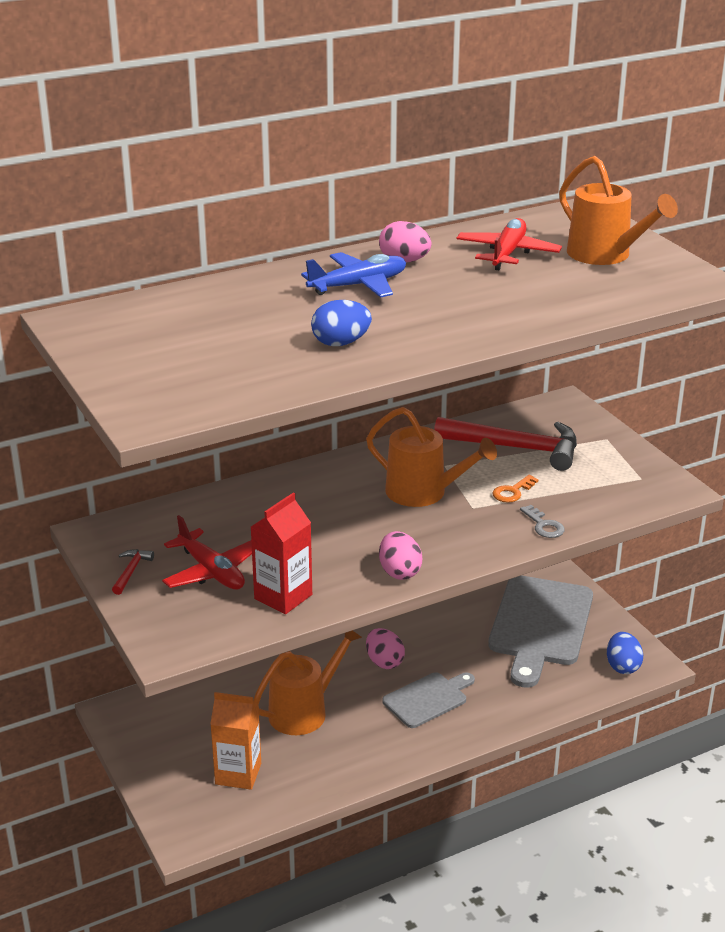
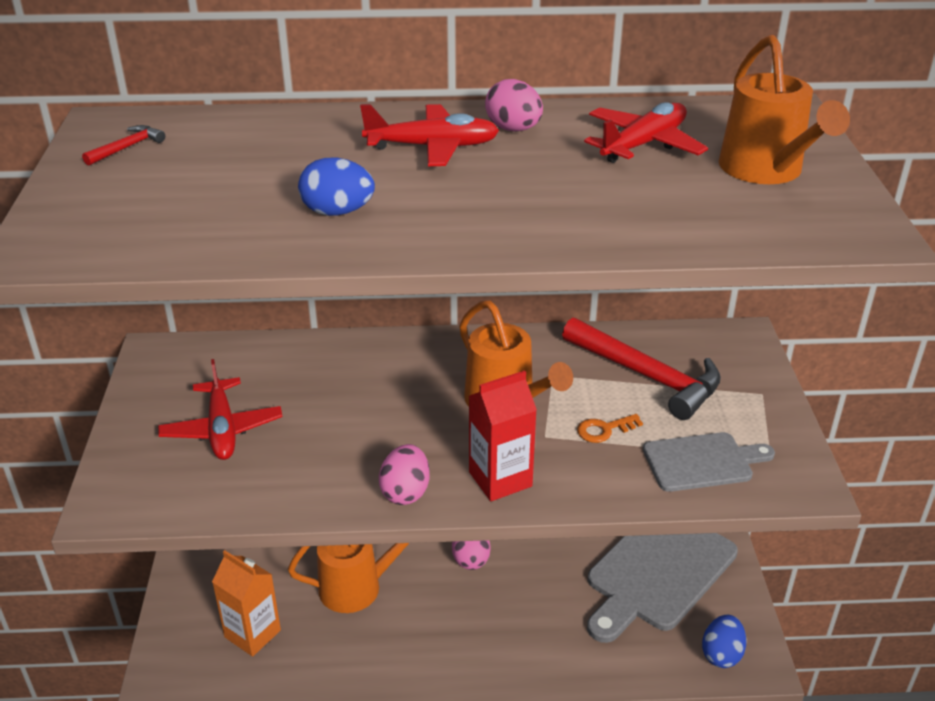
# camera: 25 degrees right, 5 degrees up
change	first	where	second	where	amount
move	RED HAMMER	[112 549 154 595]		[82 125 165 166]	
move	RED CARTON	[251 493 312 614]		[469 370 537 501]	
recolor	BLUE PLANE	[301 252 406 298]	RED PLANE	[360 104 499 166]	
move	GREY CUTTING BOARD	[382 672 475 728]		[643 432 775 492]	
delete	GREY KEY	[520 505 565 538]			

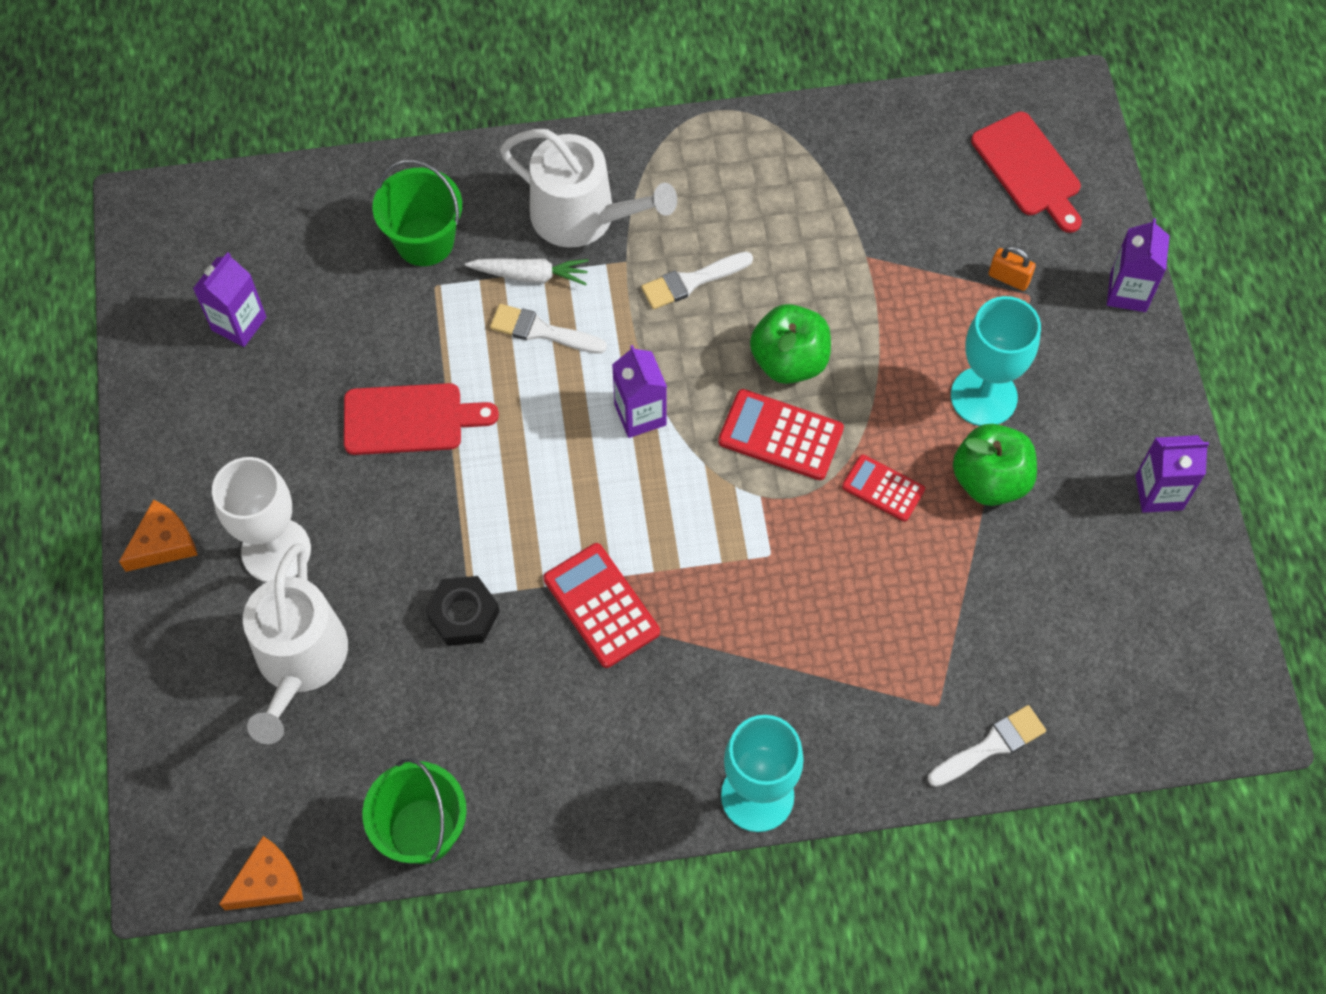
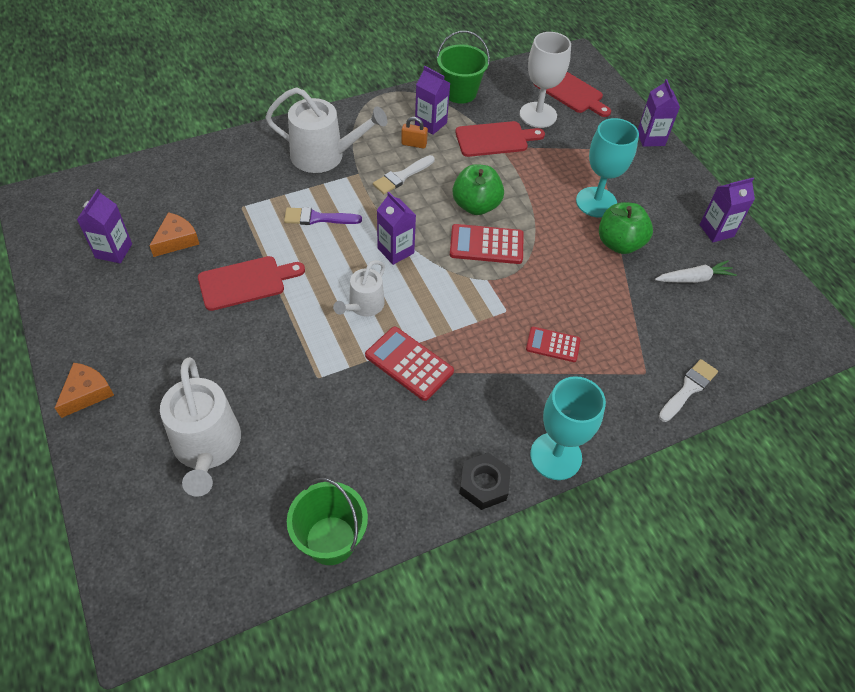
# camera: 20 degrees left, 10 degrees down
change	first	where	second	where	amount
move	WHITE GOBLET	[212 457 311 582]		[520 32 571 128]	
move	ORANGE CHEESE	[219 836 303 910]		[149 212 199 257]	
move	GREEN BUCKET	[372 160 462 266]		[436 31 490 104]	
move	BLACK NUT	[425 576 500 646]		[459 452 511 510]	
move	WHITE CARROT	[465 258 589 285]		[655 260 737 283]	
recolor	WHITE BRUSH	[490 304 607 354]	PURPLE BRUSH	[284 207 362 225]	
move	RED CALCULATOR	[842 454 925 521]		[526 327 581 362]	
move	ORANGE PADLOCK	[988 246 1036 291]		[401 117 428 149]	
insert			WHITE WATERING CAN	[333 260 385 316]	
insert			PURPLE CARTON	[415 66 450 135]	
insert			RED CUTTING BOARD	[455 121 545 157]	

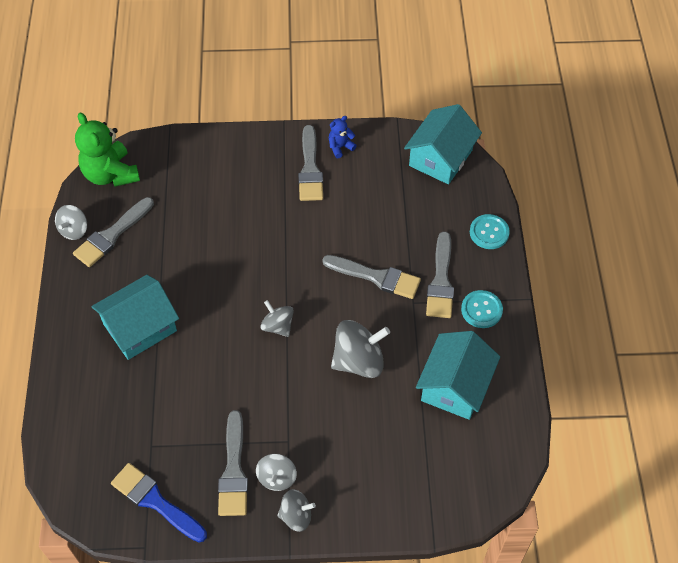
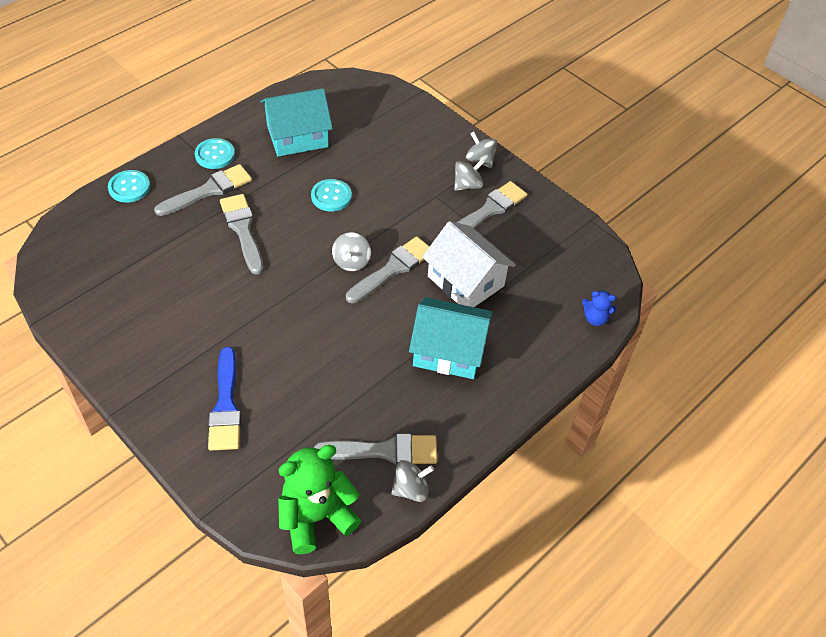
# camera: 135 degrees left, 5 degrees down
change	first	where	second	where	amount
rotate	GREEN TEDDY BEAR	[75 112 140 187]		[278 445 361 554]	135 degrees counterclockwise
move	BLUE BRUSH	[111 463 207 543]		[208 347 241 451]	
move	GREY BRUSH	[298 125 323 201]		[346 236 430 303]	
move	BLUE TEDDY BEAR	[329 116 357 158]		[582 290 617 326]	
replace	GREY SPINNING TOP	[331 320 390 378]	TURQUOISE BUTTON	[311 179 352 212]	
delete	TURQUOISE HOUSE	[404 104 482 184]			
insert			WHITE HOUSE	[422 221 515 307]	

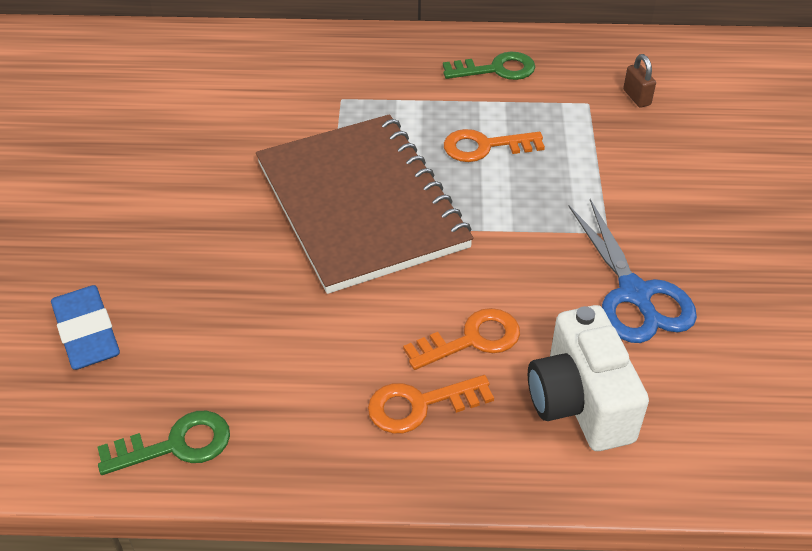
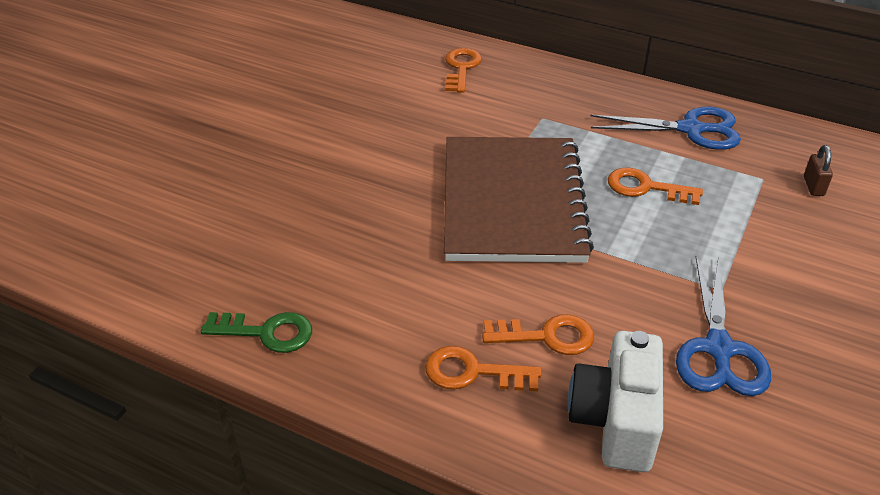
# camera: 25 degrees right, 5 degrees down
change	first	where	second	where	amount
delete	BLUE ERASER	[51 285 120 370]			
replace	GREEN KEY	[443 52 535 80]	BLUE SCISSORS	[590 107 741 150]	
insert			ORANGE KEY	[445 48 482 93]	

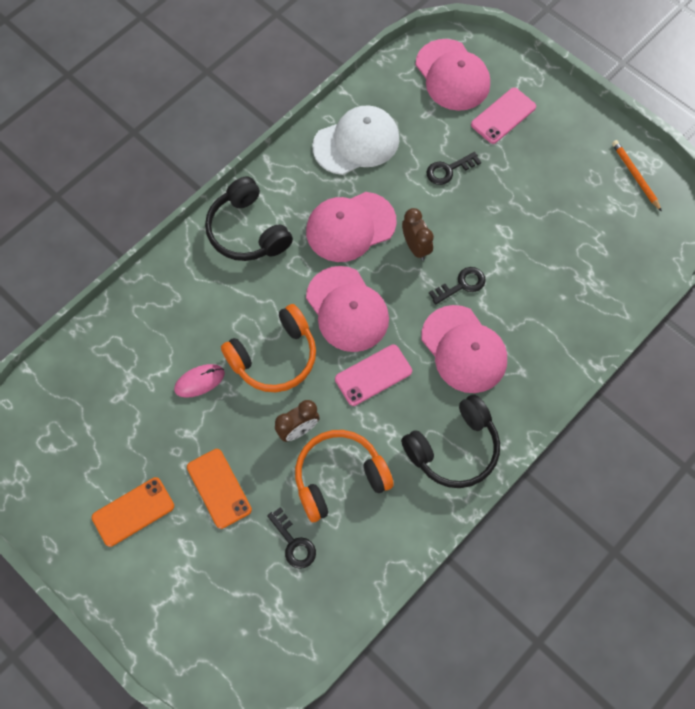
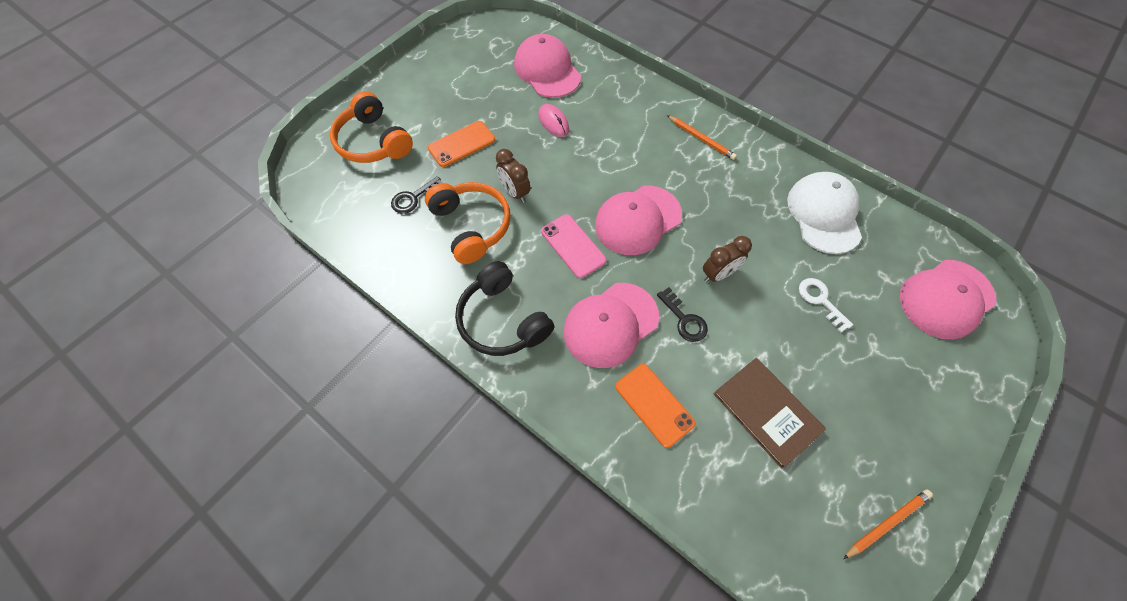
# camera: 85 degrees right, 5 degrees down
change	first	where	second	where	amount
move	ORANGE PHONE	[92 477 174 547]		[615 364 696 448]	
replace	BLACK HEADPHONES	[205 176 293 261]	ORANGE PENCIL	[667 115 737 160]	
move	ORANGE HEADPHONES	[221 304 316 392]		[330 91 413 163]	
move	PINK CAP	[306 192 397 262]		[514 34 581 98]	
rotate	WHITE CAP	[312 105 399 175]		[787 172 862 254]	150 degrees counterclockwise
recolor	BLACK KEY	[427 152 481 185]	WHITE KEY	[799 278 853 333]	
delete	PINK PHONE	[471 88 536 144]			
insert			BROWN BOOK	[713 358 826 468]	

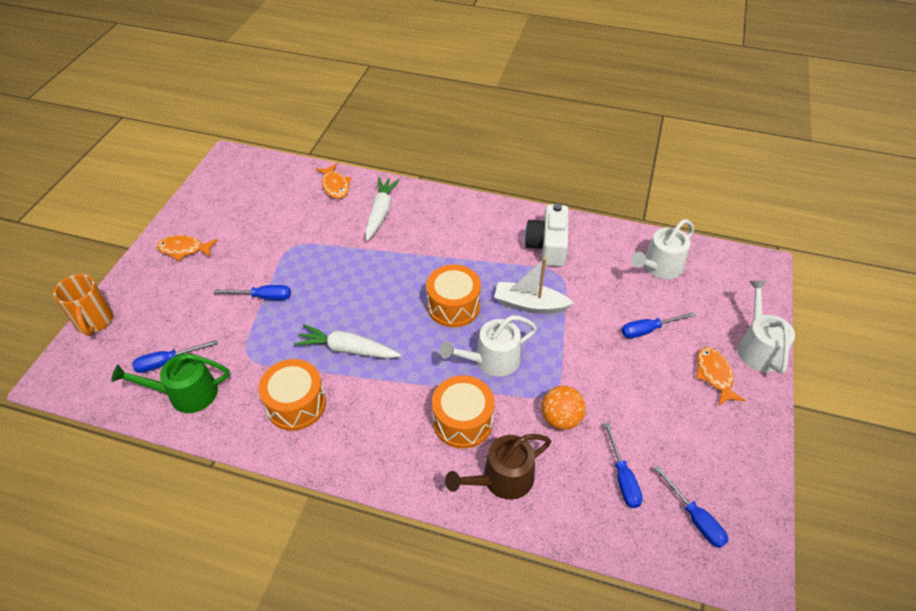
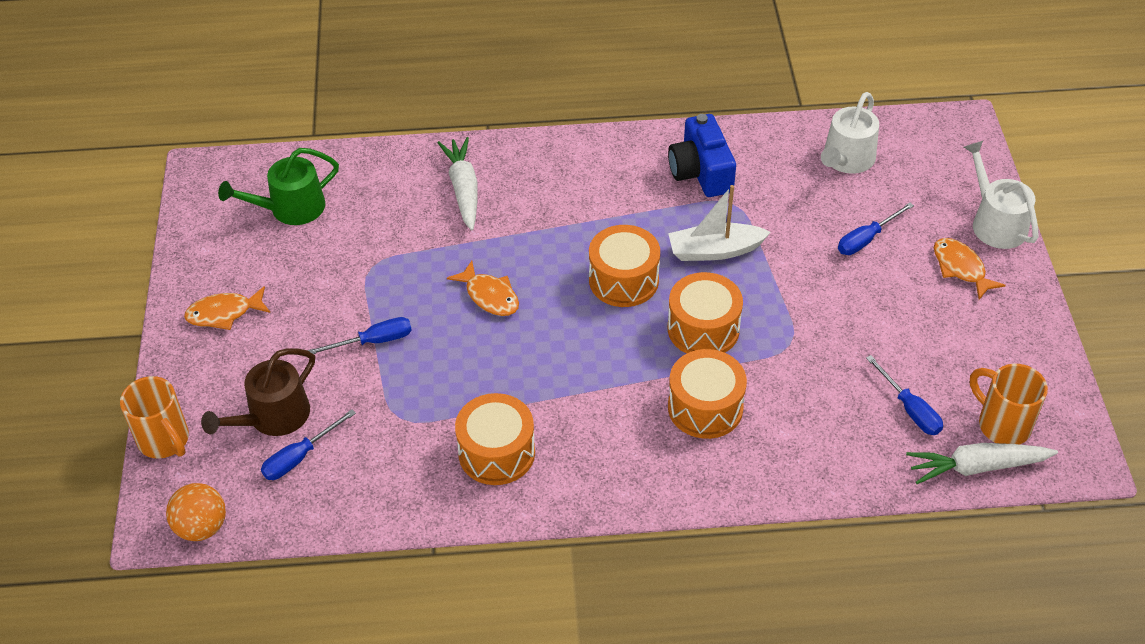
# camera: 20 degrees left, 0 degrees up
change	first	where	second	where	amount
move	GREEN WATERING CAN	[111 353 230 413]		[218 148 339 225]	
move	WHITE CARROT	[294 324 401 359]		[906 443 1058 484]	
move	ORANGE FISH	[316 163 351 199]		[447 261 519 316]	
replace	WHITE WATERING CAN	[440 315 537 377]	ORANGE DRUM	[668 272 743 354]	
move	BROWN WATERING CAN	[445 434 551 500]		[201 348 315 436]	
recolor	WHITE CAMERA	[525 204 569 267]	BLUE CAMERA	[668 114 736 197]	
move	ORANGE BALL	[542 386 586 430]		[166 483 226 541]	
replace	BLUE SCREWDRIVER	[654 466 729 548]	ORANGE MUG	[970 364 1048 444]	

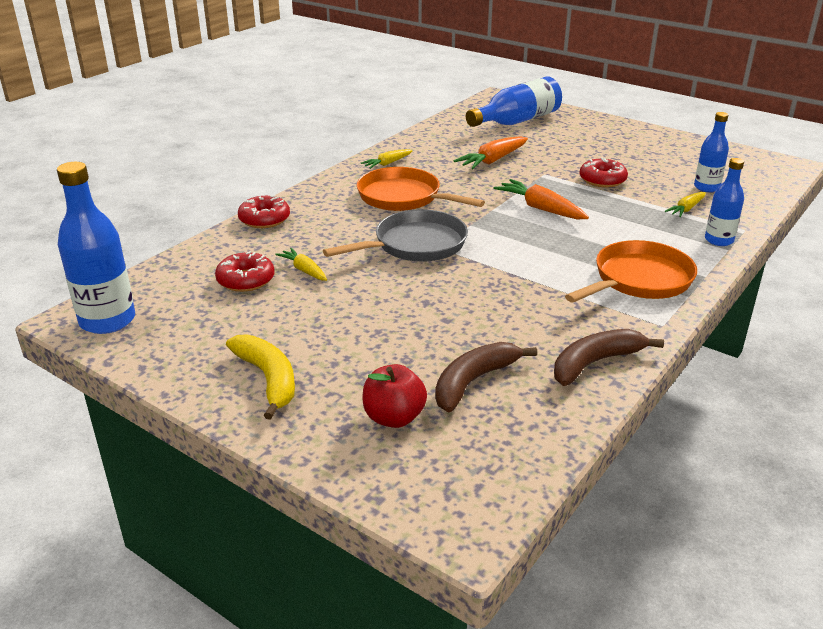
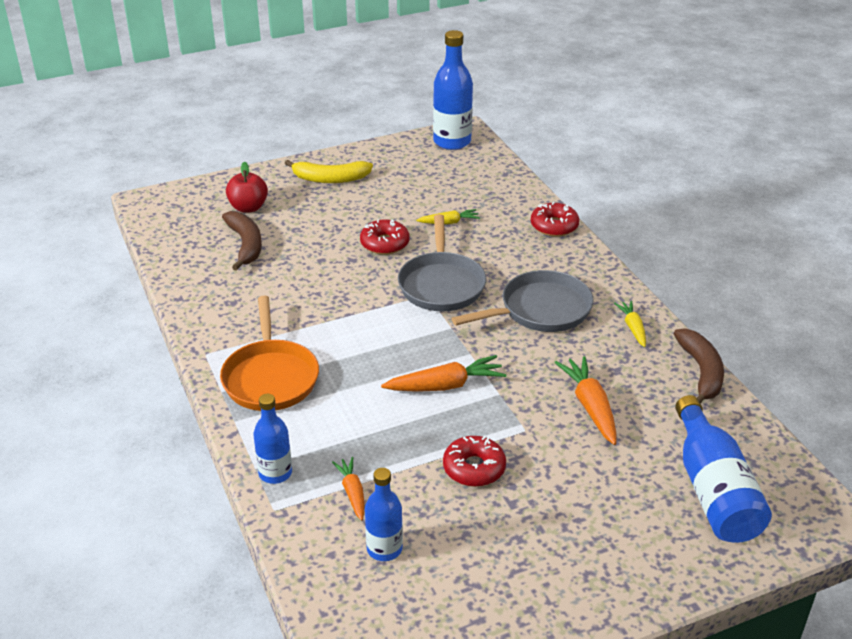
# camera: 120 degrees right, 5 degrees up
change	first	where	second	where	amount
move	RED DONUT	[215 251 275 292]		[360 219 409 255]	
recolor	ORANGE PAN	[357 167 485 211]	GREY PAN	[451 270 594 332]	
move	BROWN BANANA	[554 329 664 386]		[674 328 724 403]	
recolor	YELLOW CARROT	[665 192 706 217]	ORANGE CARROT	[332 457 364 521]	

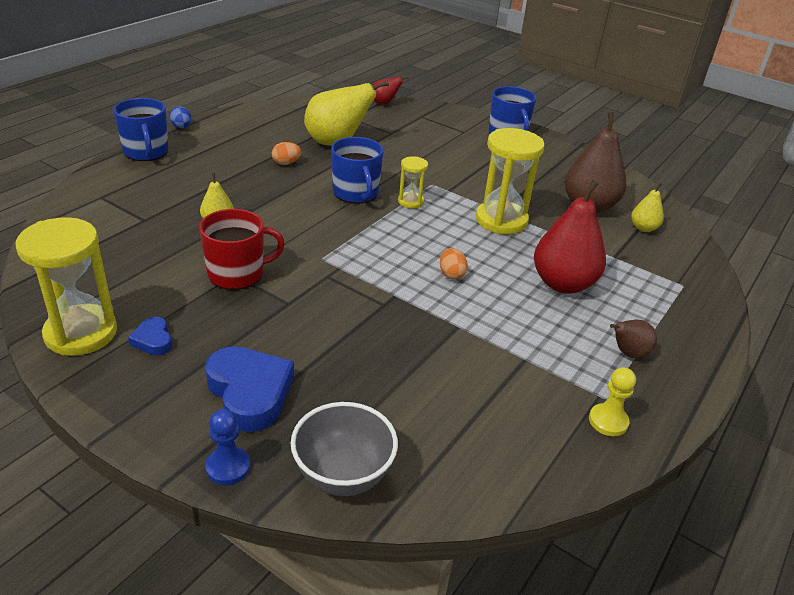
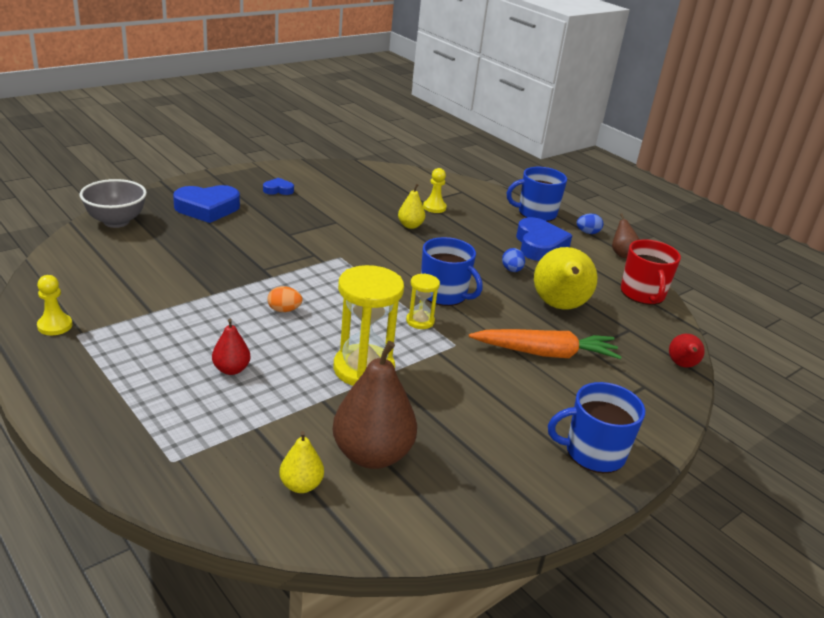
# camera: 105 degrees right, 5 degrees down
change	first	where	second	where	amount
delete	YELLOW HOURGLASS	[15 217 117 356]			
move	RED MUG	[199 209 285 290]		[621 239 681 305]	
delete	BLUE PAWN	[206 409 250 485]			
recolor	ORANGE EGG	[272 142 301 165]	BLUE EGG	[502 248 525 272]	
rotate	BLUE MUG	[331 137 384 204]		[421 237 483 306]	135 degrees counterclockwise
resize	RED PEAR	[534 180 606 294]		[212 319 250 375]	x0.50
move	BROWN PEAR	[610 320 657 358]		[612 213 640 258]	
insert			YELLOW PAWN	[423 168 447 213]	
insert			ORANGE CARROT	[469 329 622 359]	
insert			BLUE HEART	[516 217 572 261]	

